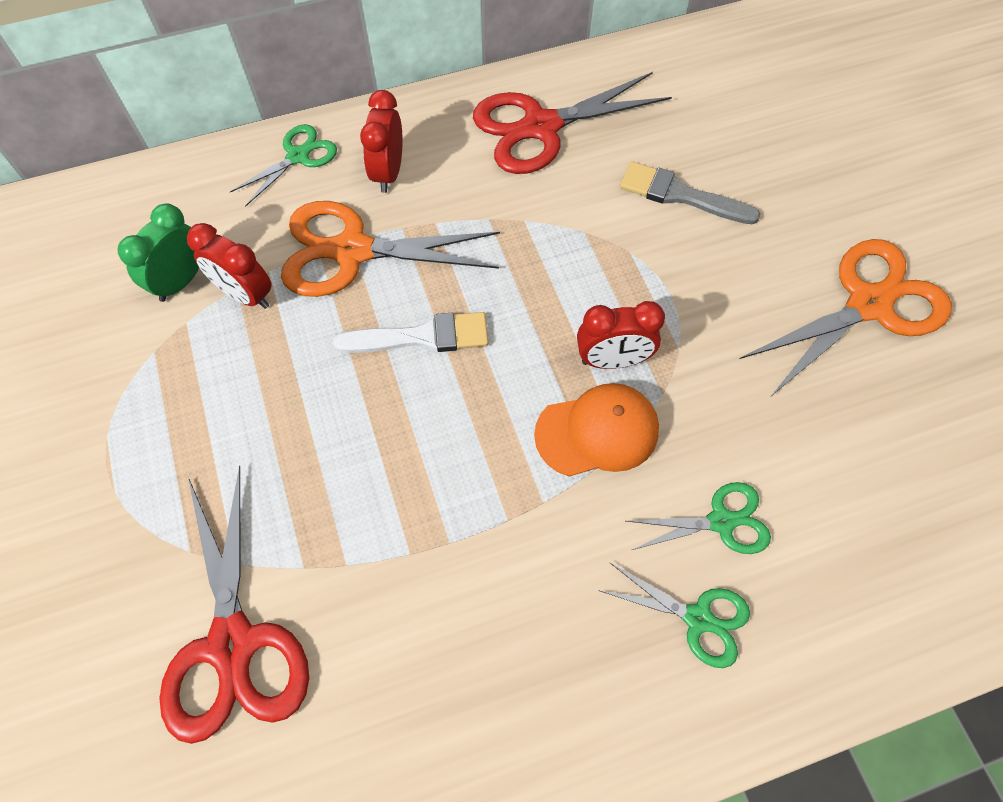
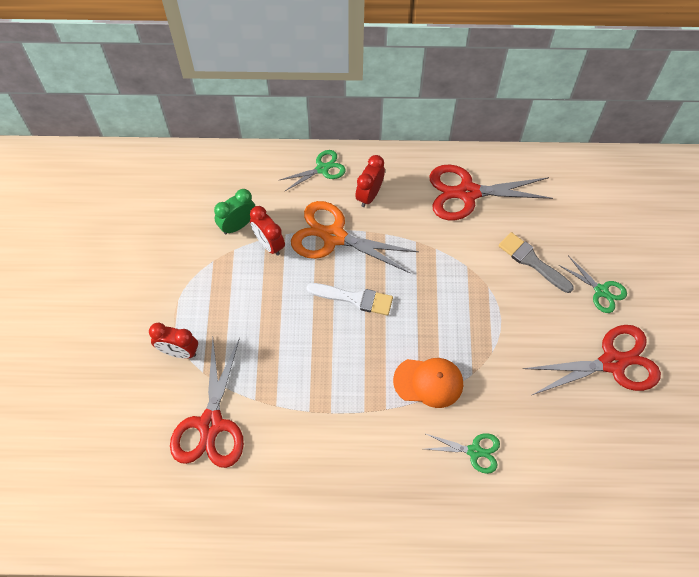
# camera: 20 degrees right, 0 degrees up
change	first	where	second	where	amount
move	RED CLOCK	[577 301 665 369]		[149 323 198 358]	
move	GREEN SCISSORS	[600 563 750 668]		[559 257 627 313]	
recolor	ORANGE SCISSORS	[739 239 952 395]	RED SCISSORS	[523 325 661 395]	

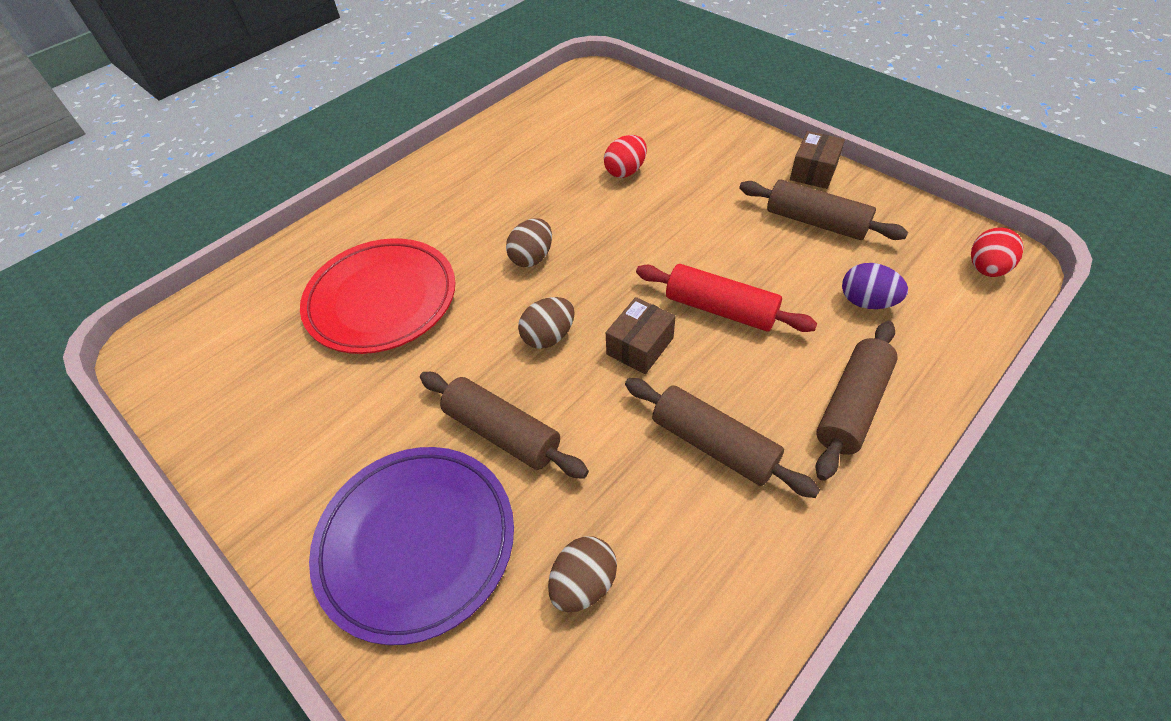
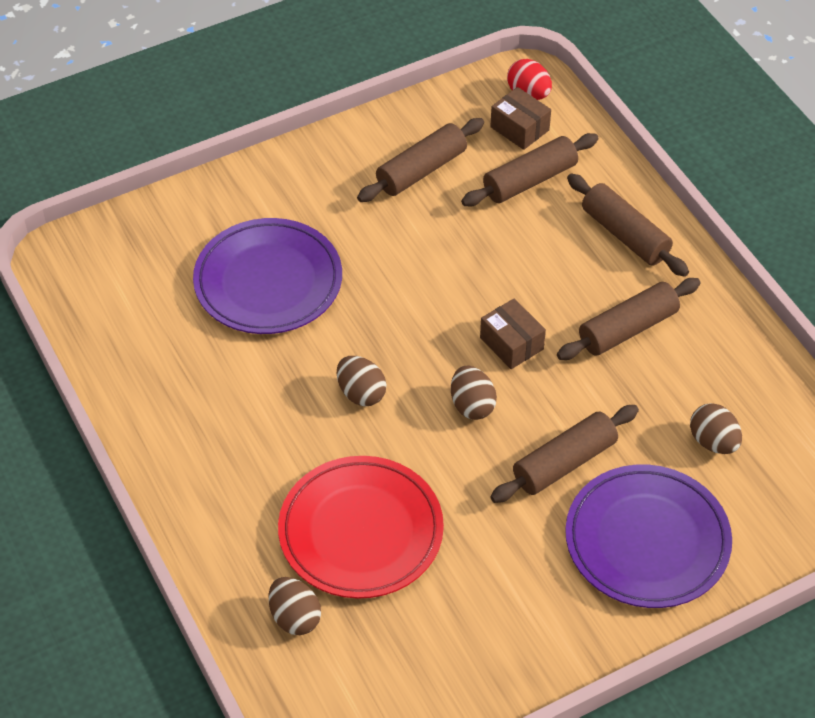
# camera: 75 degrees left, 0 degrees up
change	first	where	second	where	amount
replace	RED EGG	[604 135 647 178]	PURPLE PLATE	[193 218 342 334]	
delete	RED ROLLING PIN	[636 264 818 332]			
move	BROWN BOX	[790 131 845 189]		[490 87 551 150]	
replace	PURPLE EGG	[842 263 908 309]	BROWN ROLLING PIN	[461 133 599 206]	
insert			BROWN EGG	[269 577 321 635]	

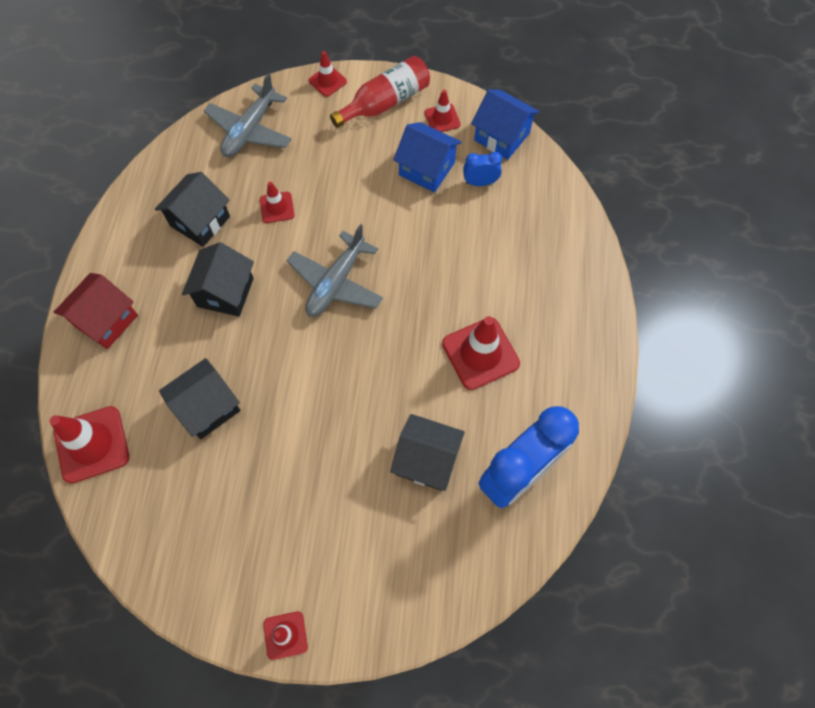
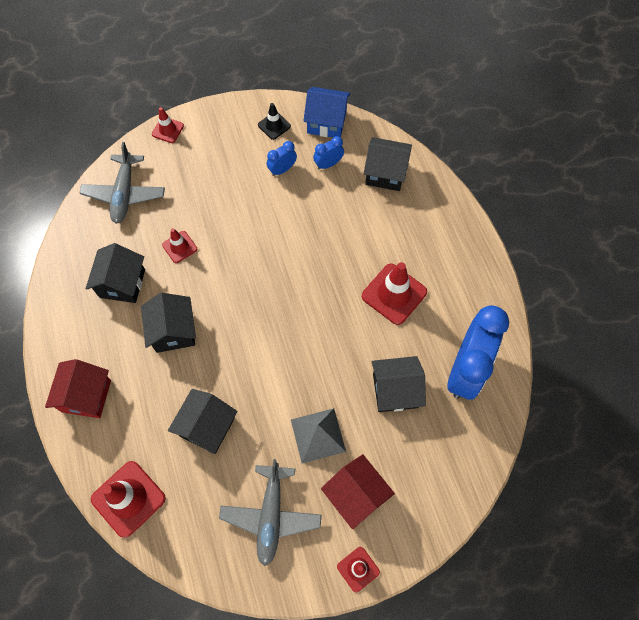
# camera: 25 degrees left, 0 degrees up
change	first	where	second	where	amount
move	GREY PLANE	[287 224 383 317]		[219 459 322 566]	
delete	RED BOTTLE	[330 56 430 128]			
replace	BLUE HOUSE	[393 122 462 193]	BLUE CLOCK	[267 141 297 176]	
recolor	RED TRAFFIC CONE	[425 90 460 132]	BLACK TRAFFIC CONE	[258 103 291 140]	
insert			GREY PYRAMID	[291 408 346 464]	
insert			RED HOUSE	[321 454 395 529]	
insert			BLACK HOUSE	[364 137 412 191]	

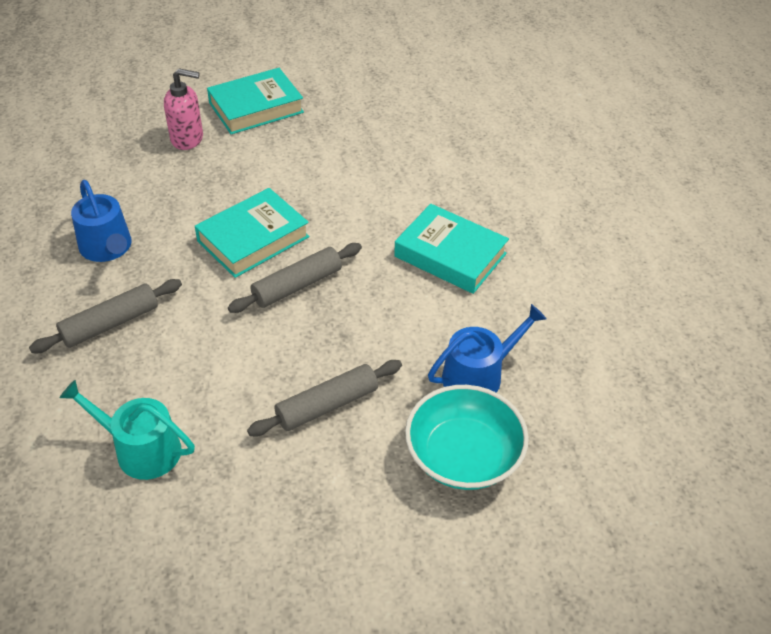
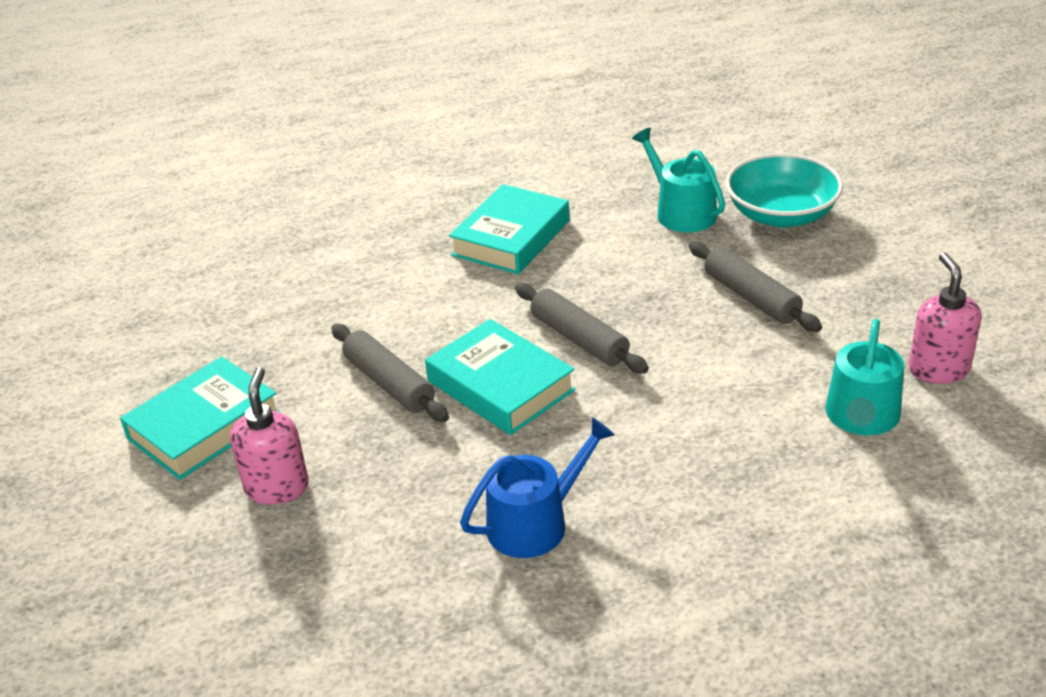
# camera: 90 degrees left, 10 degrees down
change	first	where	second	where	amount
move	GREY ROLLING PIN	[29 279 182 353]		[331 324 449 422]	
rotate	TURQUOISE BOOK	[207 68 304 134]		[120 356 281 480]	75 degrees clockwise
recolor	BLUE WATERING CAN	[428 304 546 393]	TURQUOISE WATERING CAN	[632 128 725 232]	
insert			PINK SOAP DISPENSER	[909 253 981 384]	

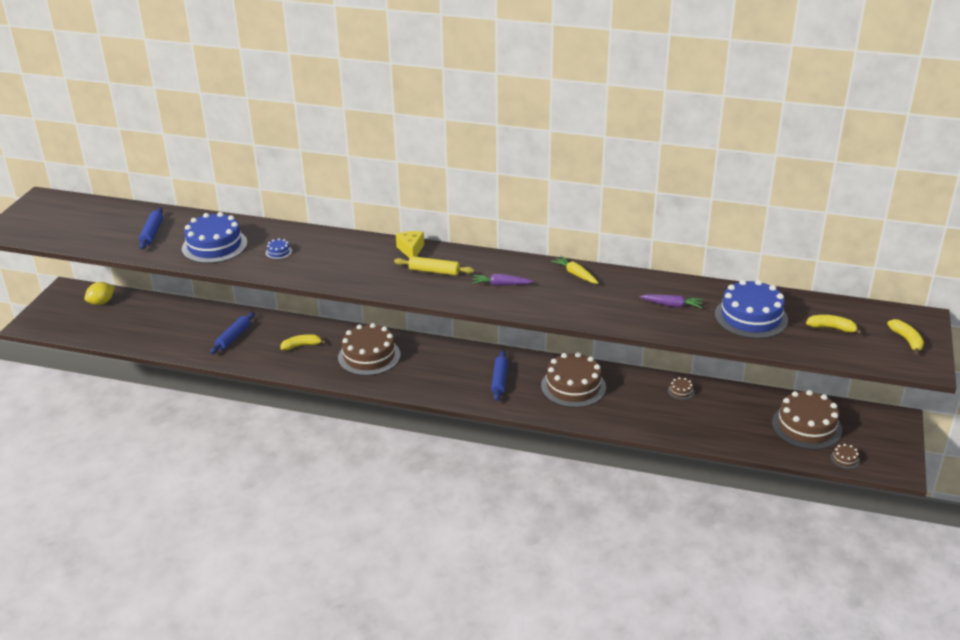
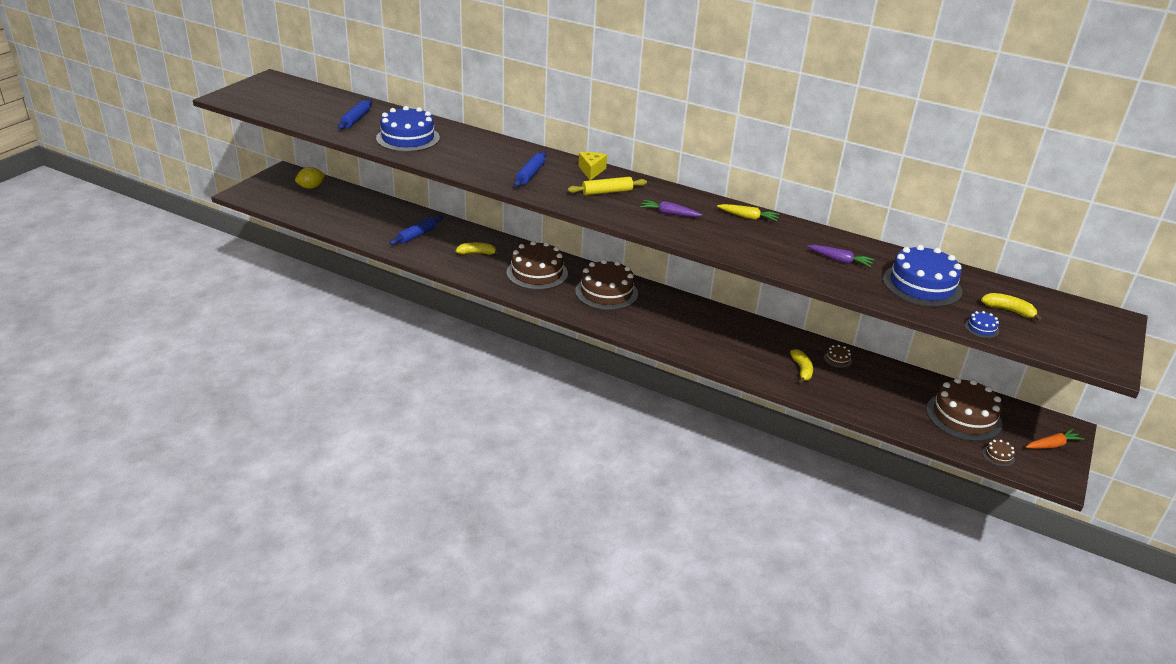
# camera: 10 degrees right, 0 degrees up
change	first	where	second	where	amount
move	BLUE CAKE	[265 238 292 259]		[965 311 999 338]	
rotate	YELLOW ROLLING PIN	[394 256 474 276]		[567 177 647 195]	45 degrees counterclockwise
move	BLUE ROLLING PIN	[491 350 508 401]		[514 151 547 187]	
move	BROWN CAKE	[541 352 606 408]		[575 259 638 310]	
rotate	YELLOW CARROT	[551 256 598 284]		[717 204 779 221]	135 degrees clockwise
move	YELLOW BANANA	[887 319 924 355]		[790 349 813 383]	
insert			ORANGE CARROT	[1026 429 1085 449]	

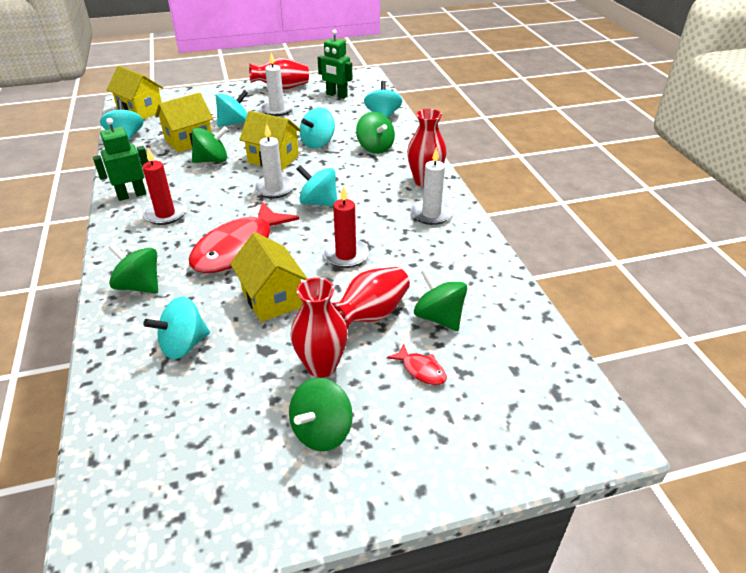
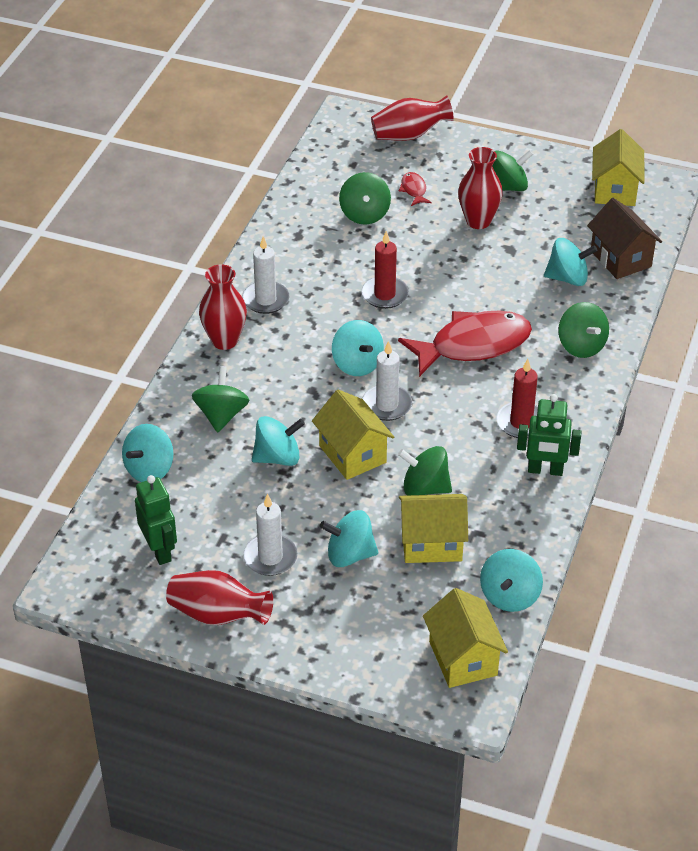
# camera: 145 degrees left, 5 degrees up
change	first	where	second	where	amount
move	YELLOW HOUSE	[230 232 308 322]		[592 129 645 206]	
move	RED VASE	[332 267 410 329]		[371 95 454 141]	
insert			BROWN HOUSE	[587 198 662 279]	

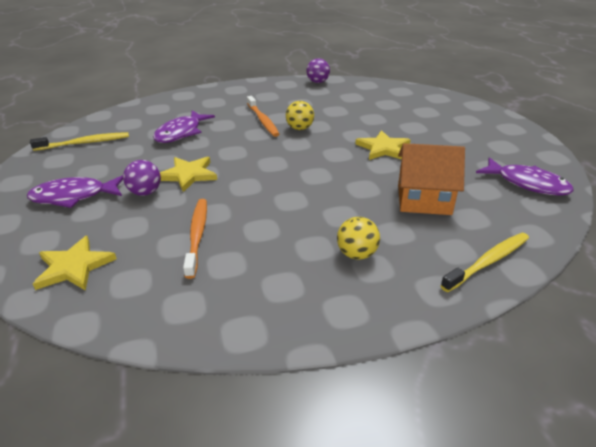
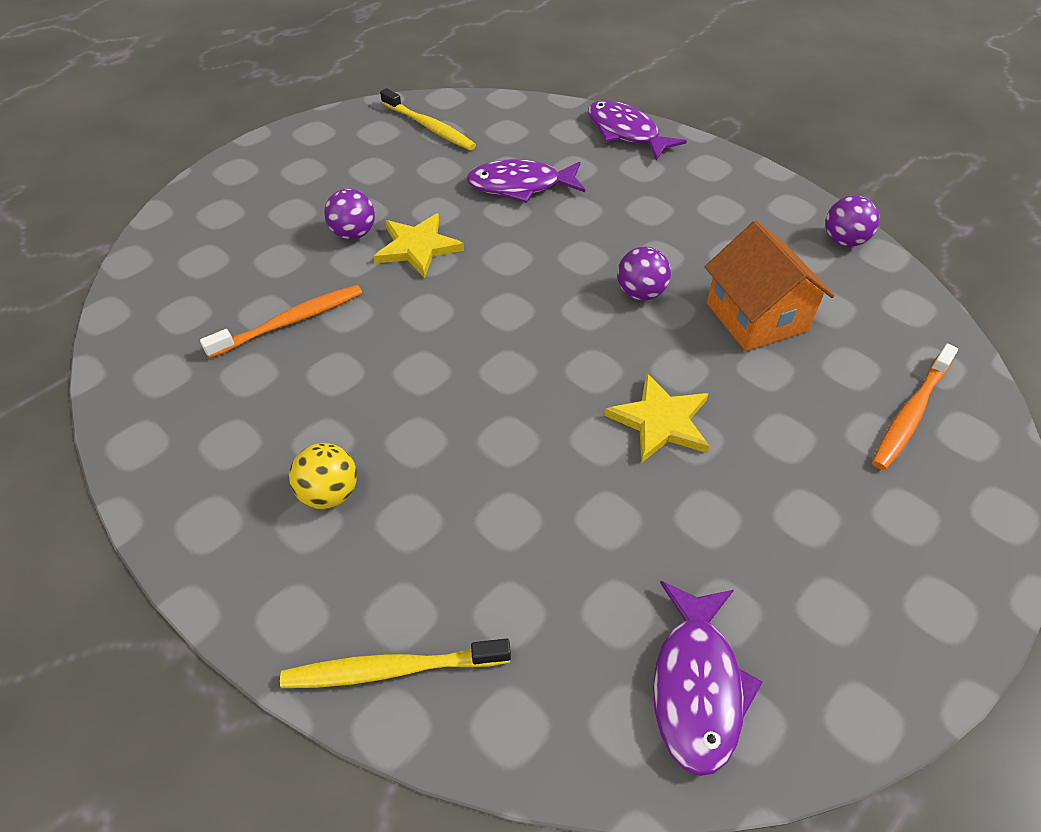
# camera: 60 degrees right, 15 degrees up
change	first	where	second	where	amount
move	PURPLE FISH	[27 175 123 208]		[588 100 687 160]	
delete	YELLOW STAR	[33 236 117 291]			
move	ORANGE TOOTHBRUSH	[247 96 280 137]		[872 344 958 470]	
recolor	YELLOW BALL	[286 101 314 130]	PURPLE BALL	[617 246 671 301]	
move	ORANGE HOUSE	[398 143 465 215]		[705 220 835 351]	
rotate	YELLOW TOOTHBRUSH	[440 233 529 292]		[280 638 511 688]	150 degrees clockwise

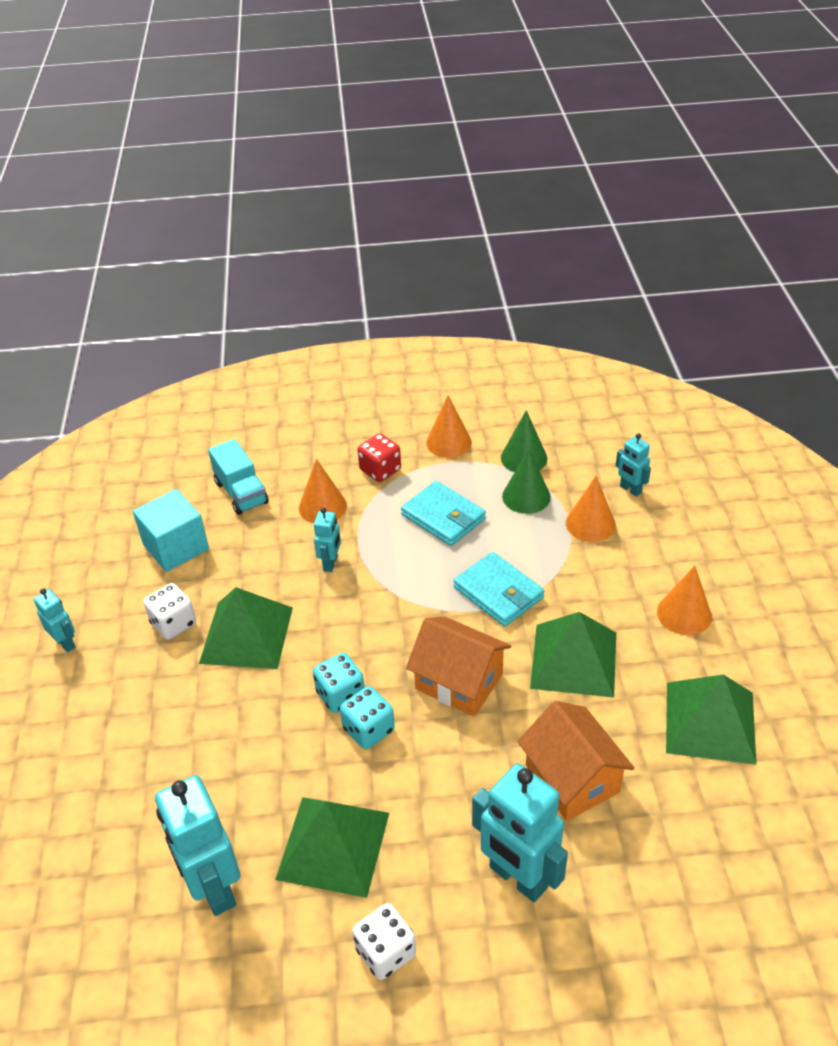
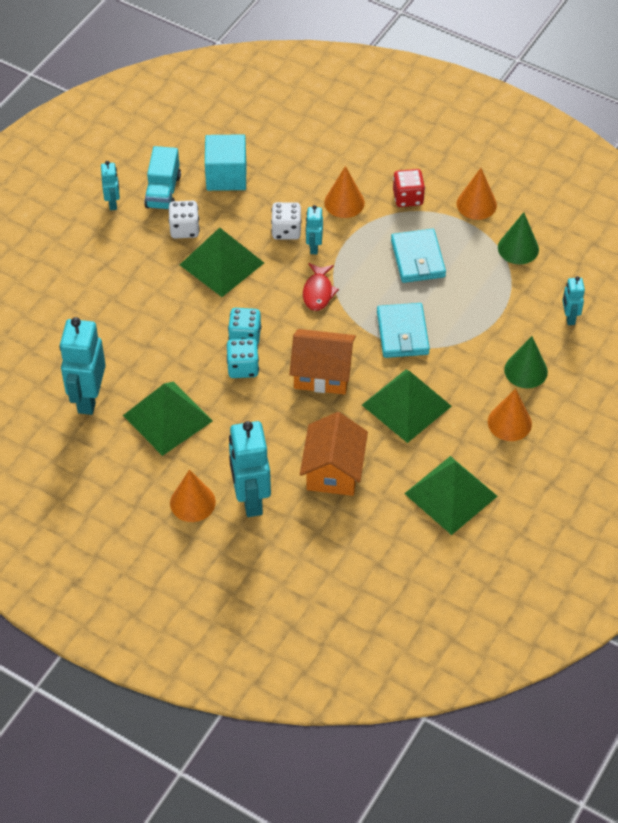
# camera: 35 degrees right, 10 degrees up
change	first	where	second	where	amount
move	TURQUOISE TRUCK	[208 439 269 515]		[144 146 181 209]	
rotate	TURQUOISE ROBOT	[314 508 341 572]		[306 205 323 254]	135 degrees clockwise
move	WHITE DICE	[352 903 416 980]		[271 202 302 240]	
rotate	ORANGE HOUSE	[406 616 511 716]		[289 329 356 394]	60 degrees counterclockwise
move	GREEN CONE	[502 449 551 514]		[504 336 548 388]	
move	ORANGE CONE	[566 476 616 542]		[170 469 216 522]	
insert			RED FISH	[303 263 339 311]	

